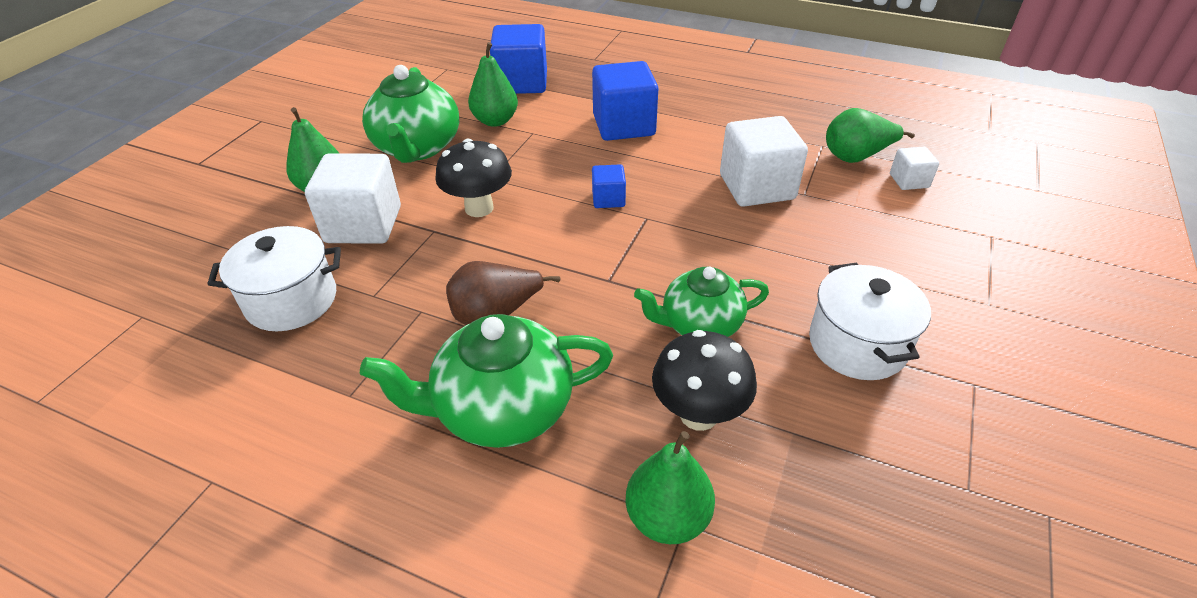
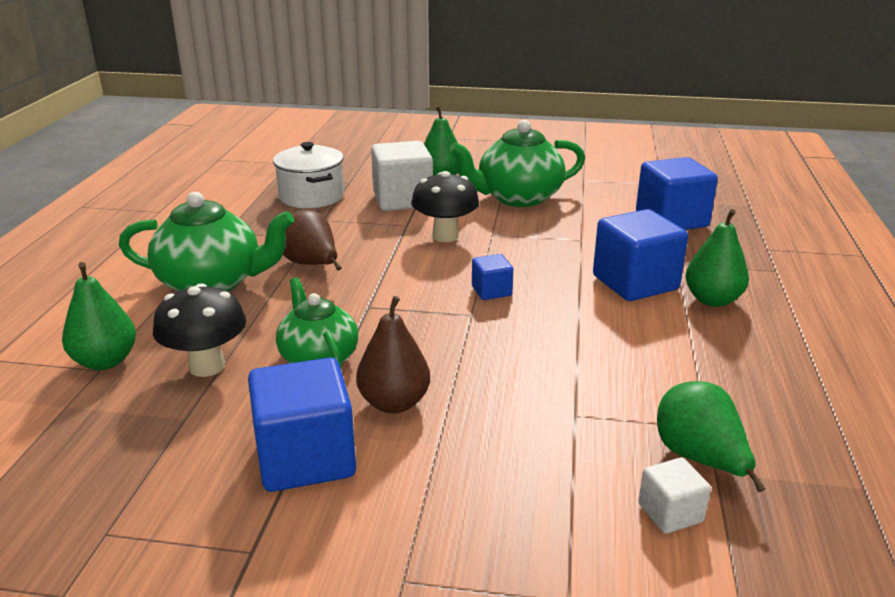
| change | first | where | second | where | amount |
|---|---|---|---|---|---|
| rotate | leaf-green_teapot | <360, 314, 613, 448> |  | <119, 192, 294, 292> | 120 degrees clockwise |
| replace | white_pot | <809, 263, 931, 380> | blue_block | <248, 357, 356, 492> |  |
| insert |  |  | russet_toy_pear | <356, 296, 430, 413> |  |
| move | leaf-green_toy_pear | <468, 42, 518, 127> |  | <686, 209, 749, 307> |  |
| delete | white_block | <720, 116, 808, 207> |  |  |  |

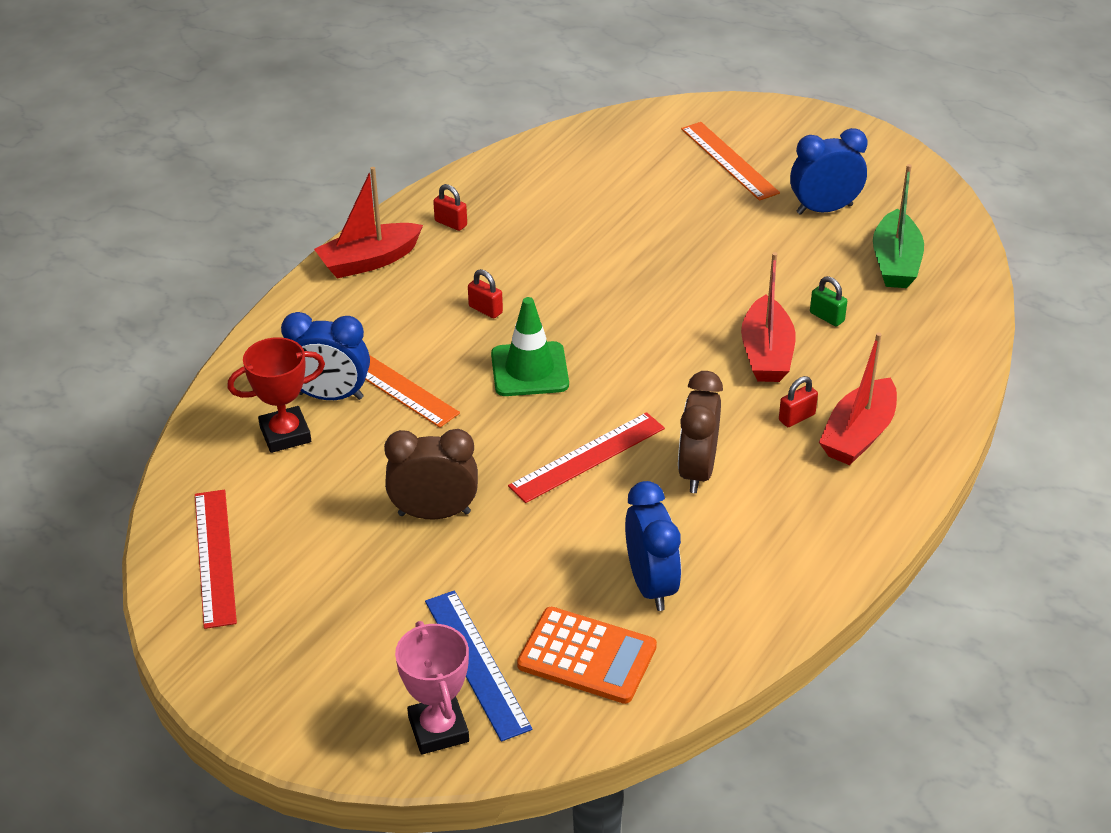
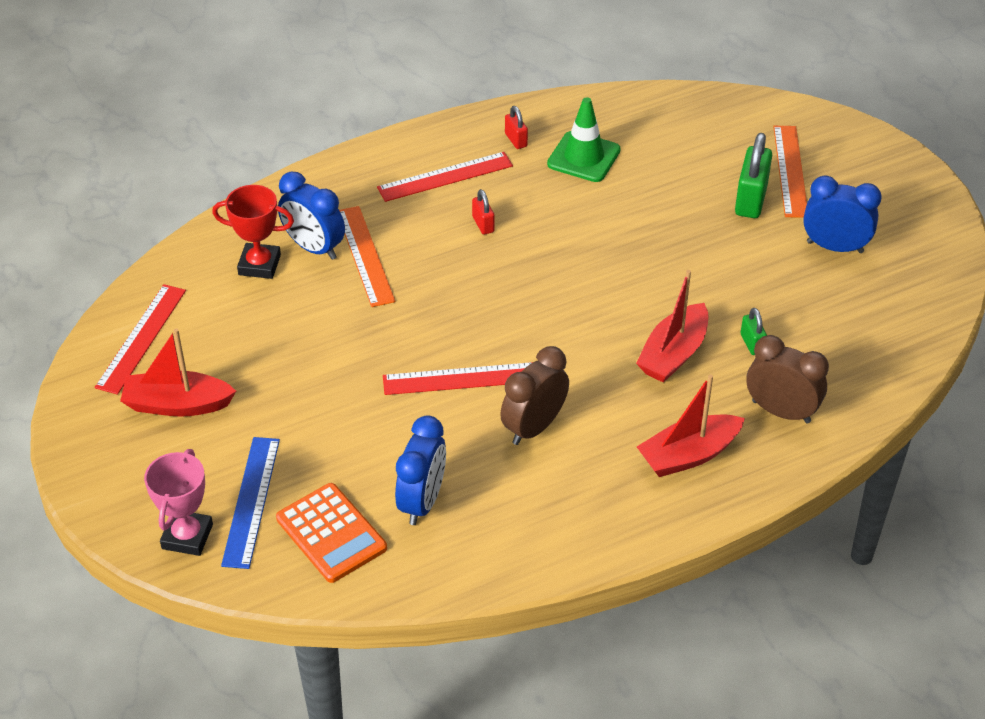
| change | first | where | second | where | amount |
|---|---|---|---|---|---|
| move | red_toy_boat | <314, 167, 423, 279> |  | <120, 329, 236, 417> |  |
| insert |  |  | red_straightedge | <377, 152, 513, 202> |  |
| move | leaf-green_safety_cone | <491, 297, 569, 396> |  | <547, 97, 621, 182> |  |
| insert |  |  | leaf-green_lock | <735, 133, 772, 218> |  |
| move | russet_alarm_clock | <384, 429, 478, 520> |  | <746, 335, 829, 423> |  |
| delete | red_lock | <779, 376, 818, 427> |  |  |  |
| delete | leaf-green_toy_boat | <873, 164, 924, 288> |  |  |  |

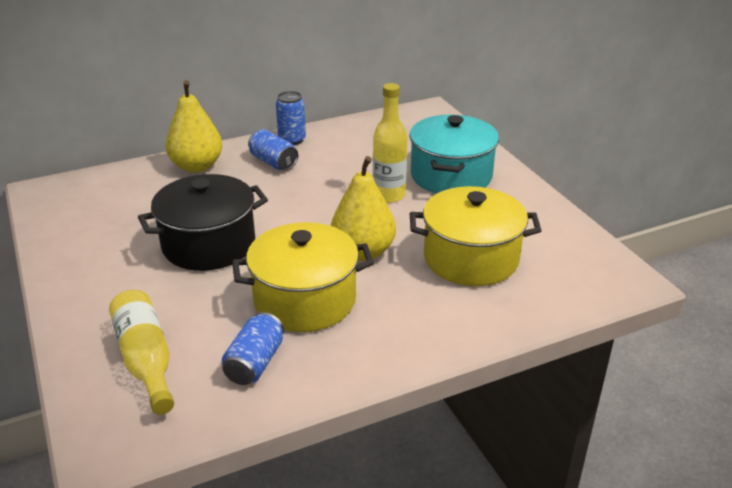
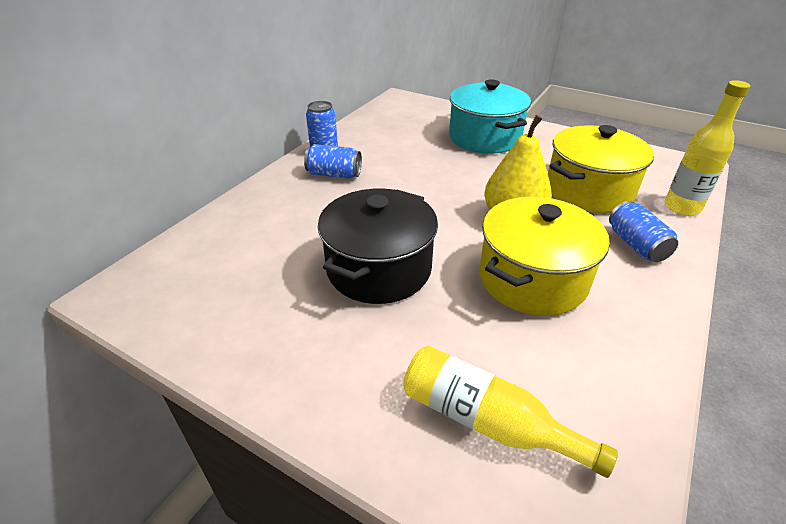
| change | first | where | second | where | amount |
|---|---|---|---|---|---|
| move | blue_can | <222, 312, 284, 385> |  | <609, 201, 678, 262> |  |
| move | yellow_bottle | <373, 83, 407, 203> |  | <665, 80, 750, 216> |  |
| delete | yellow_toy_pear | <165, 80, 222, 173> |  |  |  |

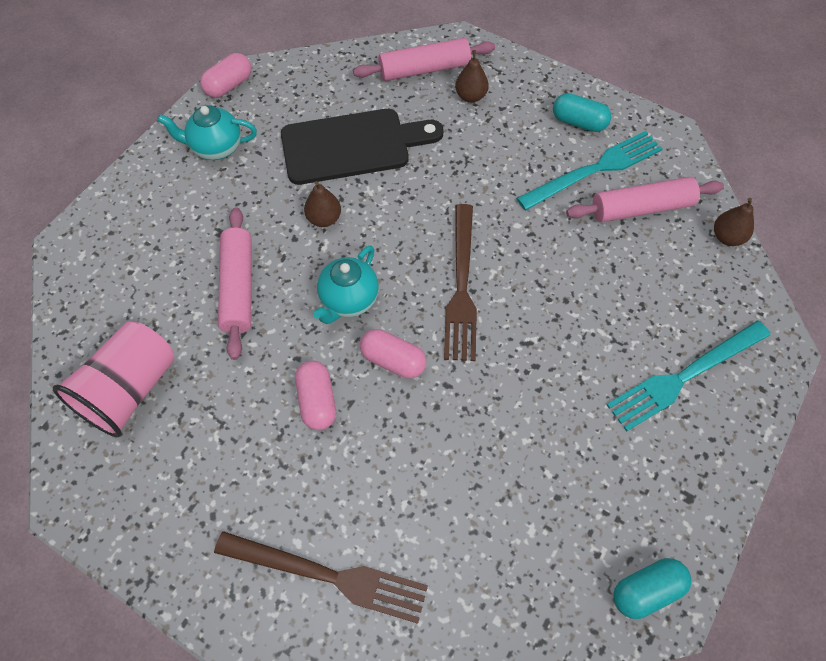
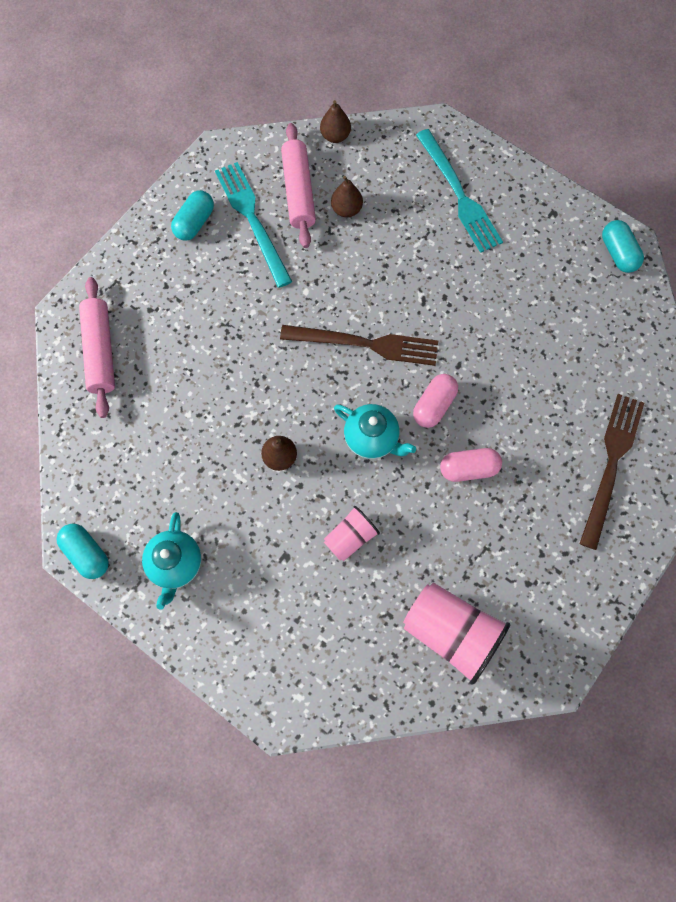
| change | first | where | second | where | amount |
|---|---|---|---|---|---|
| recolor | rose-pink_pill_shape | <200, 53, 251, 98> | teal_pill_shape | <56, 524, 109, 579> |  |
| replace | rose-pink_dough_roller | <218, 207, 251, 360> | rose-pink_tumbler | <324, 506, 380, 561> |  |
| move | russet_toy_pear | <455, 50, 489, 102> |  | <331, 176, 363, 217> |  |
| delete | black_cutting_board | <281, 109, 444, 185> |  |  |  |

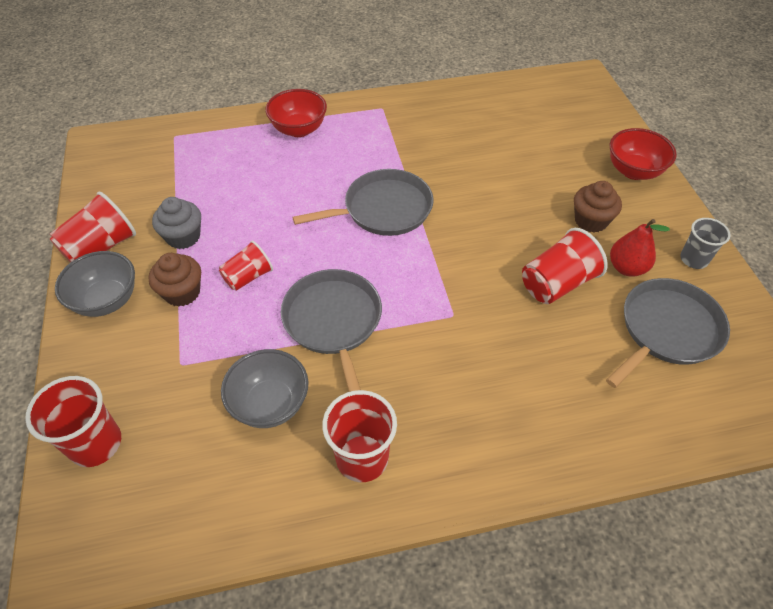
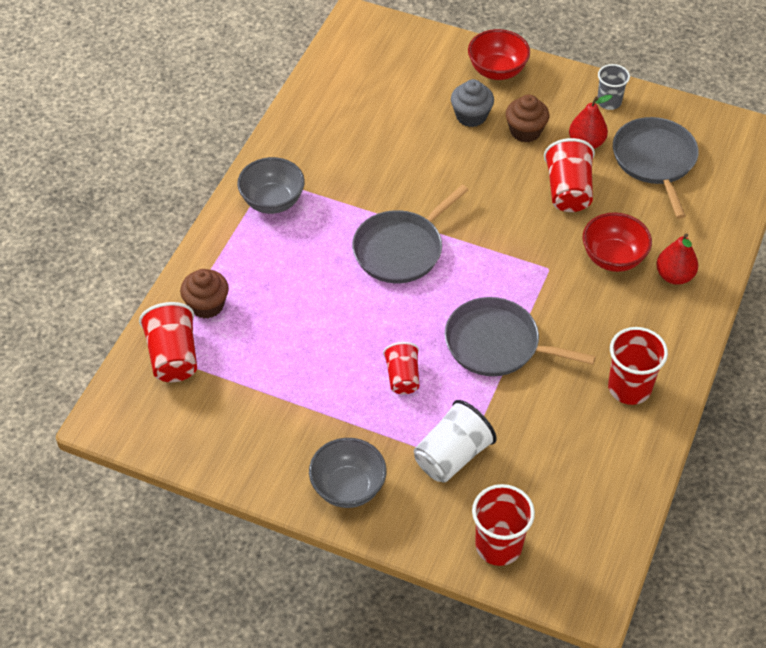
| change | first | where | second | where | amount |
|---|---|---|---|---|---|
| move | red_tumbler | <50, 192, 136, 263> |  | <139, 302, 197, 382> |  |
| move | russet_muffin | <148, 253, 201, 307> |  | <180, 269, 229, 318> |  |
| move | gray_bowl | <221, 349, 309, 428> |  | <237, 157, 305, 214> |  |
| rotate | gray_pan | <292, 169, 434, 236> |  | <352, 185, 468, 283> | 150 degrees counterclockwise |
| insert |  |  | white_tumbler | <414, 400, 496, 483> |  |
| move | gray_muffin | <152, 197, 201, 249> |  | <451, 79, 494, 127> |  |
| move | red_bowl | <265, 89, 327, 137> |  | <582, 213, 652, 272> |  |
| insert |  |  | red_toy_pear | <656, 233, 698, 285> |  |

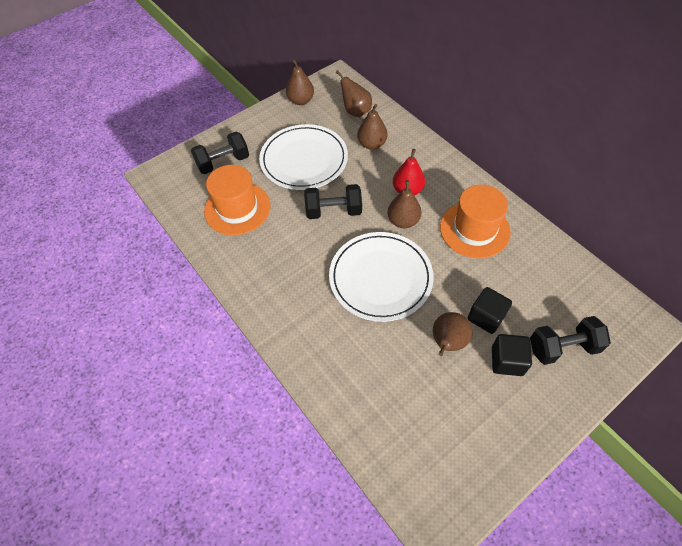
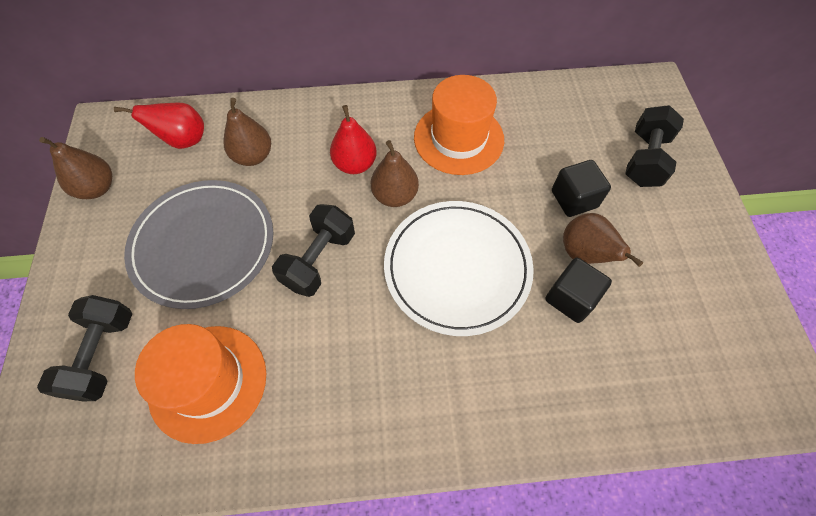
| change | first | where | second | where | amount |
|---|---|---|---|---|---|
| recolor | russet_toy_pear | <336, 70, 372, 117> | red_toy_pear | <114, 103, 204, 149> |  |
| recolor | white_plate | <259, 124, 348, 190> | gray_plate | <124, 180, 273, 309> |  |
| move | black_block | <492, 334, 532, 376> |  | <546, 258, 612, 323> |  |

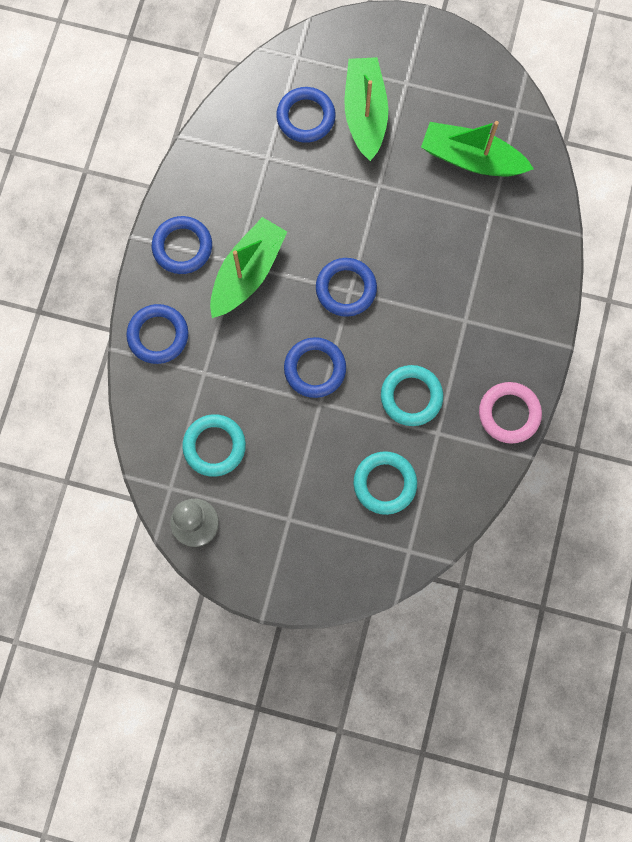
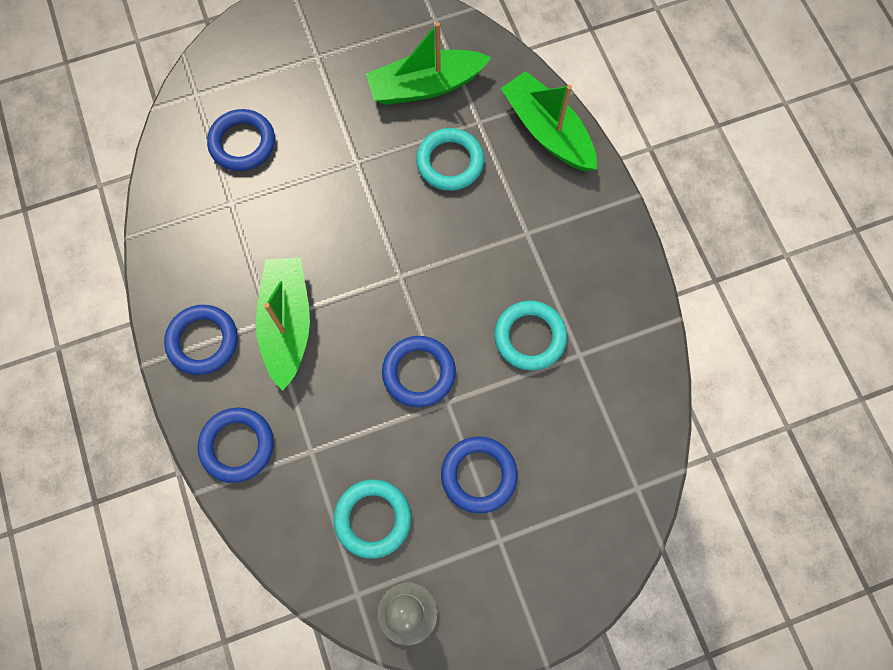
| change | first | where | second | where | amount |
|---|---|---|---|---|---|
| move | teal_ring | <353, 451, 417, 515> |  | <416, 128, 484, 191> |  |
| move | blue_ring | <316, 258, 377, 317> |  | <441, 436, 518, 513> |  |
| move | leaf-green_toy_boat | <345, 57, 388, 161> |  | <500, 71, 597, 171> |  |
| delete | rose-pink_ring | <479, 382, 542, 444> |  |  |  |

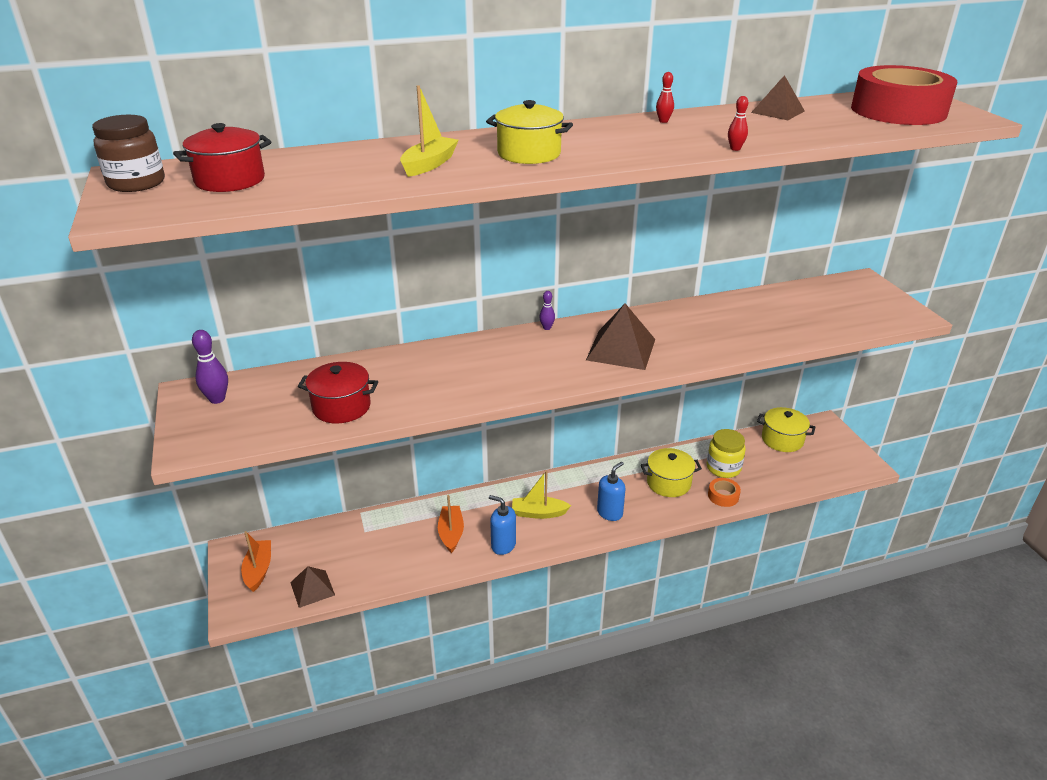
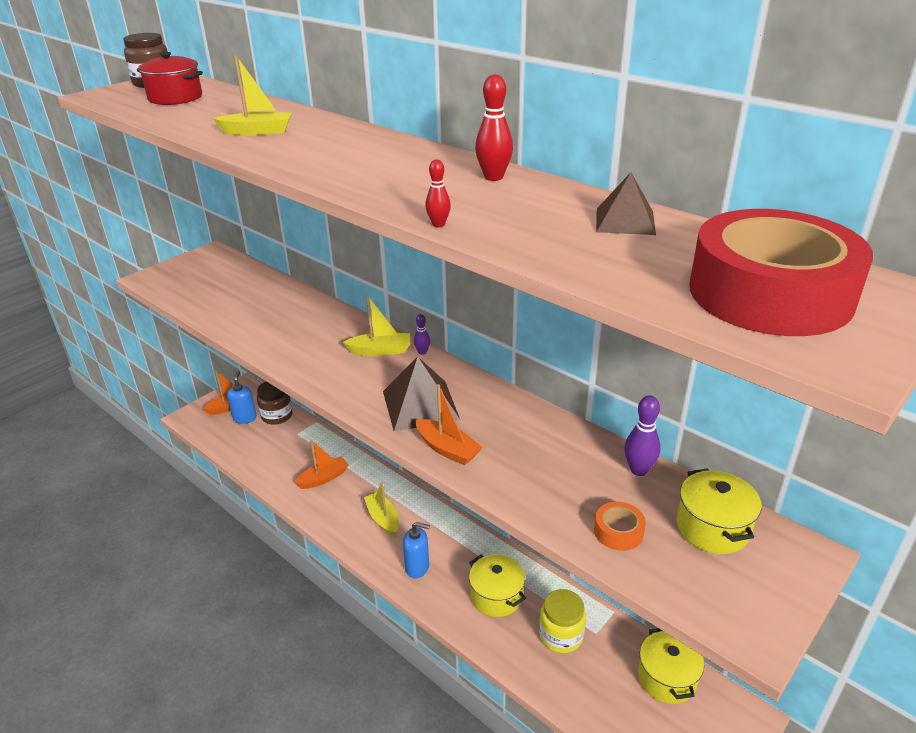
| change | first | where | second | where | amount |
|---|---|---|---|---|---|
| move | blue_soap_pump | <489, 495, 516, 555> |  | <227, 371, 257, 424> |  |
| insert |  |  | russet_jam_jar | <257, 381, 293, 425> |  |
| insert |  |  | yellow_toy_boat | <343, 296, 410, 356> |  |
| insert |  |  | orange-coloured_toy_boat | <415, 384, 483, 465> |  |
| resize | red_tenpin | <656, 72, 674, 123> |  | <475, 74, 513, 181> | x1.69 |
| move | orange-coloured_sticky_tape | <708, 478, 741, 507> |  | <594, 502, 646, 551> |  |
| move | violet_tenpin | <192, 330, 228, 404> |  | <624, 395, 661, 476> |  |
| move | yellow_pot | <486, 100, 573, 164> |  | <677, 468, 762, 554> |  |
| delete | russet_solid_pyramid | <290, 566, 335, 608> |  |  |  |
| delete | red_pot | <298, 362, 378, 423> |  |  |  |

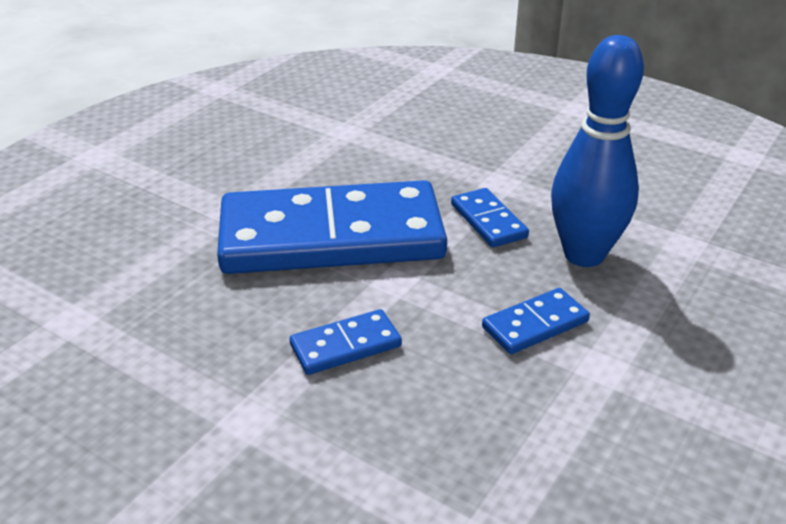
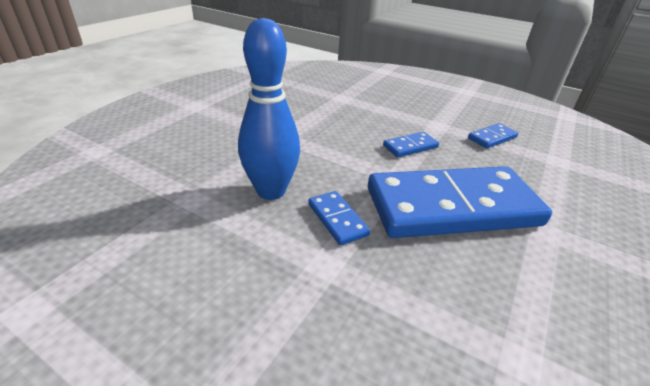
| change | first | where | second | where | amount |
|---|---|---|---|---|---|
| move | blue_domino_piece | <482, 288, 590, 354> |  | <468, 123, 518, 148> |  |

